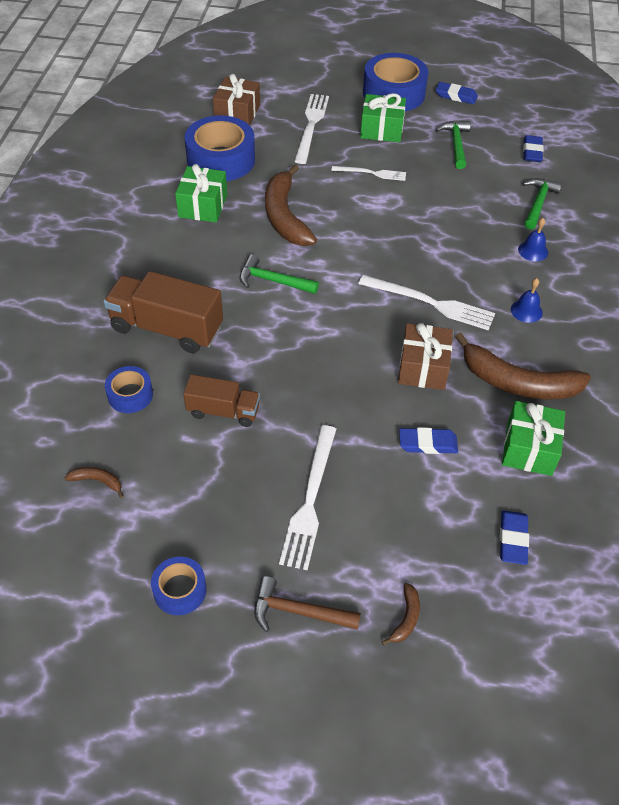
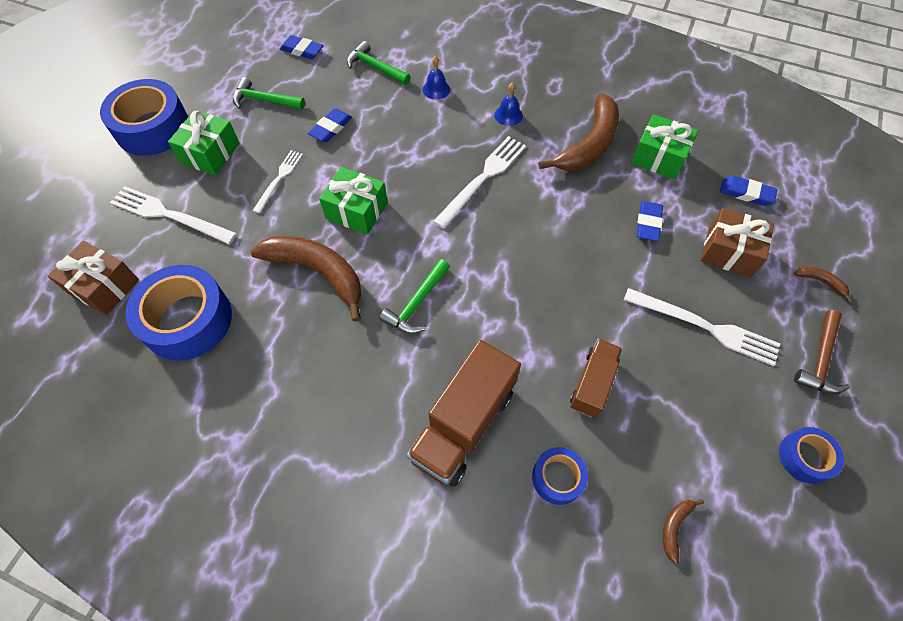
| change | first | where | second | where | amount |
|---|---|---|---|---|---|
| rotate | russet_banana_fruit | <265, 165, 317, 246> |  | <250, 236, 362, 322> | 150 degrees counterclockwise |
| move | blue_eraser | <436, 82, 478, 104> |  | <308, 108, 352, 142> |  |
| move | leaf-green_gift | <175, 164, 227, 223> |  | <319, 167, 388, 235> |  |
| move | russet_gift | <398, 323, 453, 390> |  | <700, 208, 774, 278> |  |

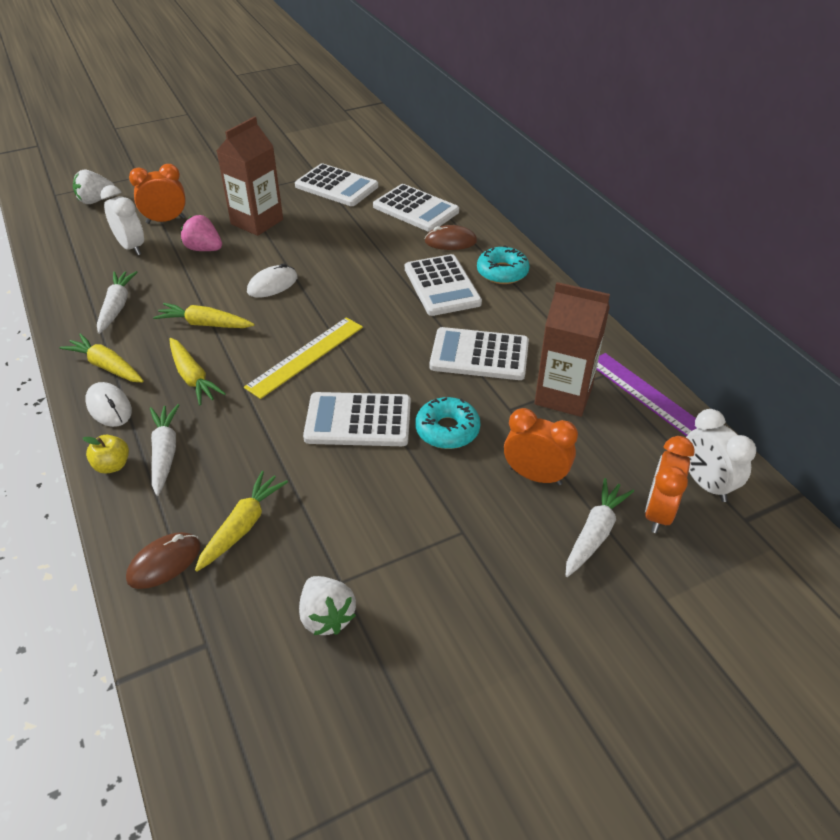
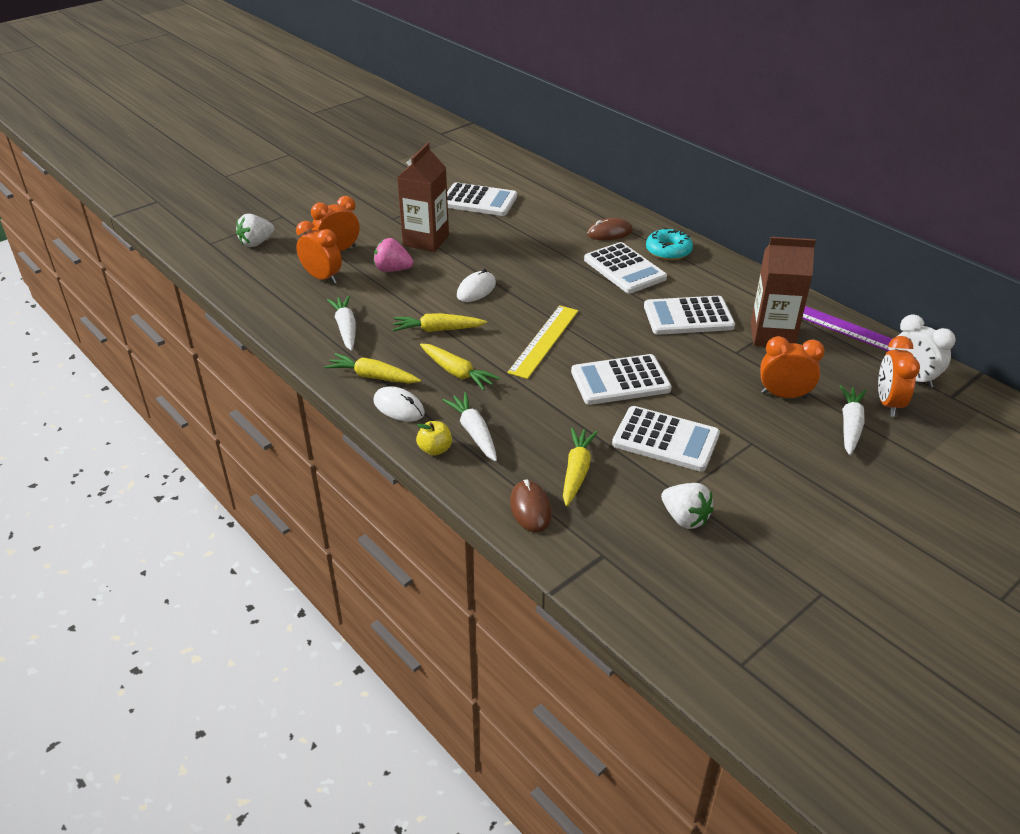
| change | first | where | second | where | amount |
|---|---|---|---|---|---|
| recolor | white_alarm_clock | <100, 185, 144, 256> | orange-coloured_alarm_clock | <296, 221, 342, 284> |  |
| rotate | russet_mouse | <126, 532, 201, 589> |  | <510, 479, 552, 532> | 45 degrees counterclockwise |
| move | white_pocket_calculator | <373, 184, 459, 232> |  | <612, 406, 720, 472> |  |
| delete | teal_doughnut | <415, 397, 481, 449> |  |  |  |

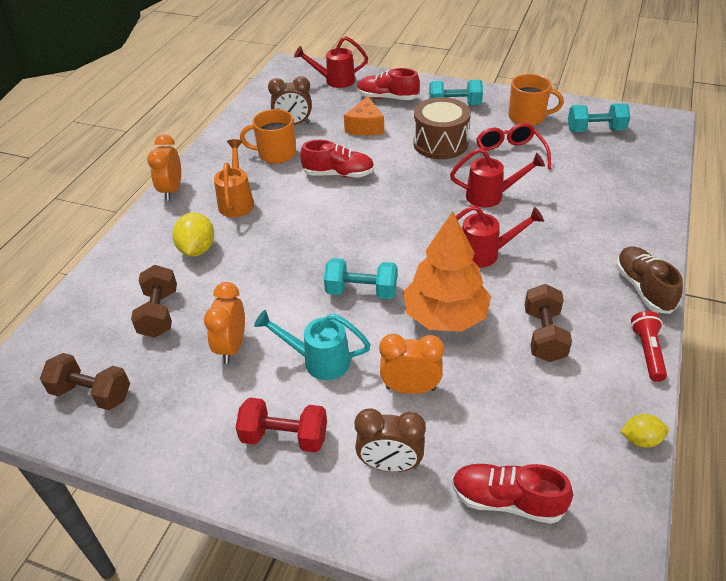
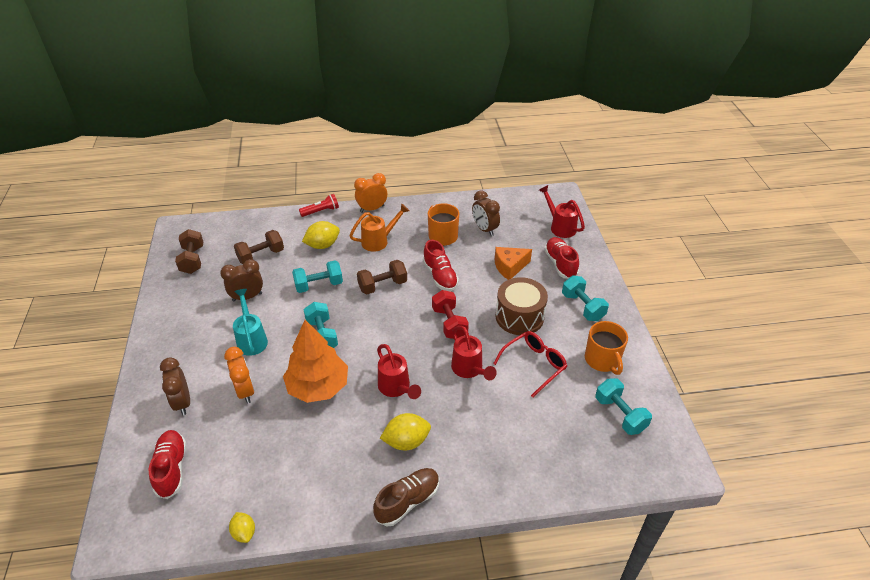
| change | first | where | second | where | amount |
|---|---|---|---|---|---|
| recolor | orange-coloured_alarm_clock | <204, 282, 245, 364> | russet_alarm_clock | <220, 259, 263, 301> |  |
| insert |  |  | teal_hand_weight | <292, 261, 343, 293> |  |
| move | red_flashlight | <631, 311, 667, 382> |  | <299, 194, 339, 217> |  |
| move | russet_hand_weight | <525, 284, 572, 362> |  | <357, 260, 407, 294> |  |
| insert |  |  | yellow_lemon | <380, 413, 431, 450> |  |
| move | red_hand_weight | <236, 397, 327, 453> |  | <432, 290, 469, 339> |  |

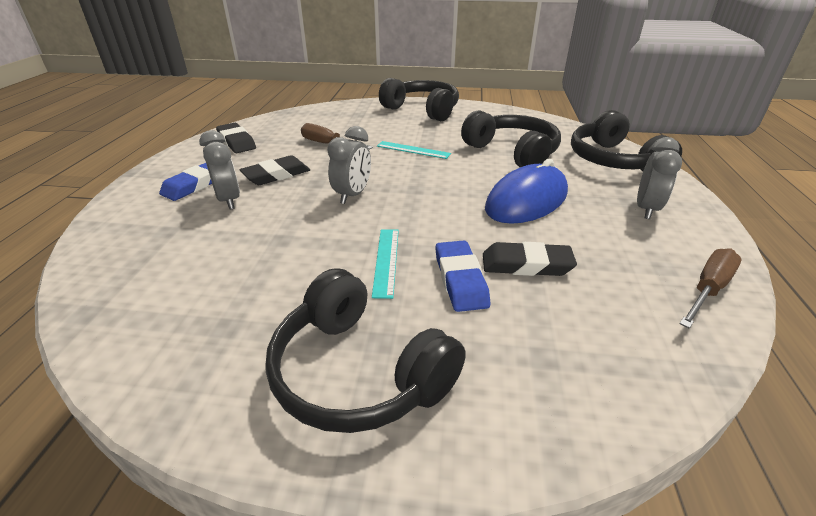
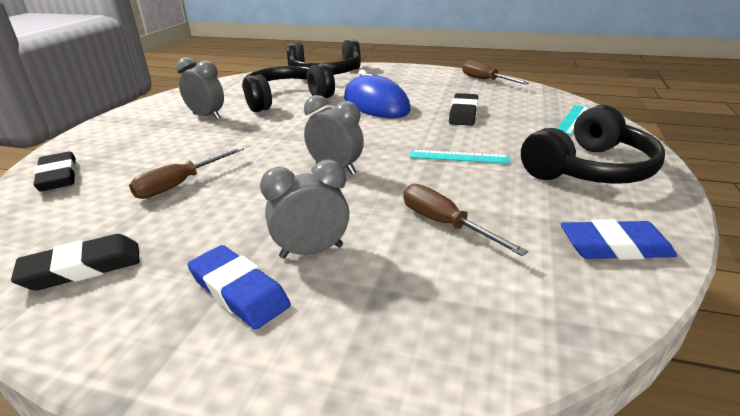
| change | first | where | second | where | amount |
|---|---|---|---|---|---|
| move | black_eraser | <239, 155, 310, 185> |  | <33, 151, 76, 191> |  |
| move | gray_alarm_clock | <637, 137, 682, 219> |  | <176, 57, 224, 120> |  |
| insert |  |  | russet_flat_screwdriver | <403, 184, 528, 256> |  |
| move | teal_straightedge | <377, 141, 451, 159> |  | <557, 105, 589, 135> |  |
| move | blue_eraser | <435, 240, 490, 312> |  | <561, 219, 677, 260> |  |
| delete | black_over-ear_headphones | <379, 78, 459, 121> |  |  |  |

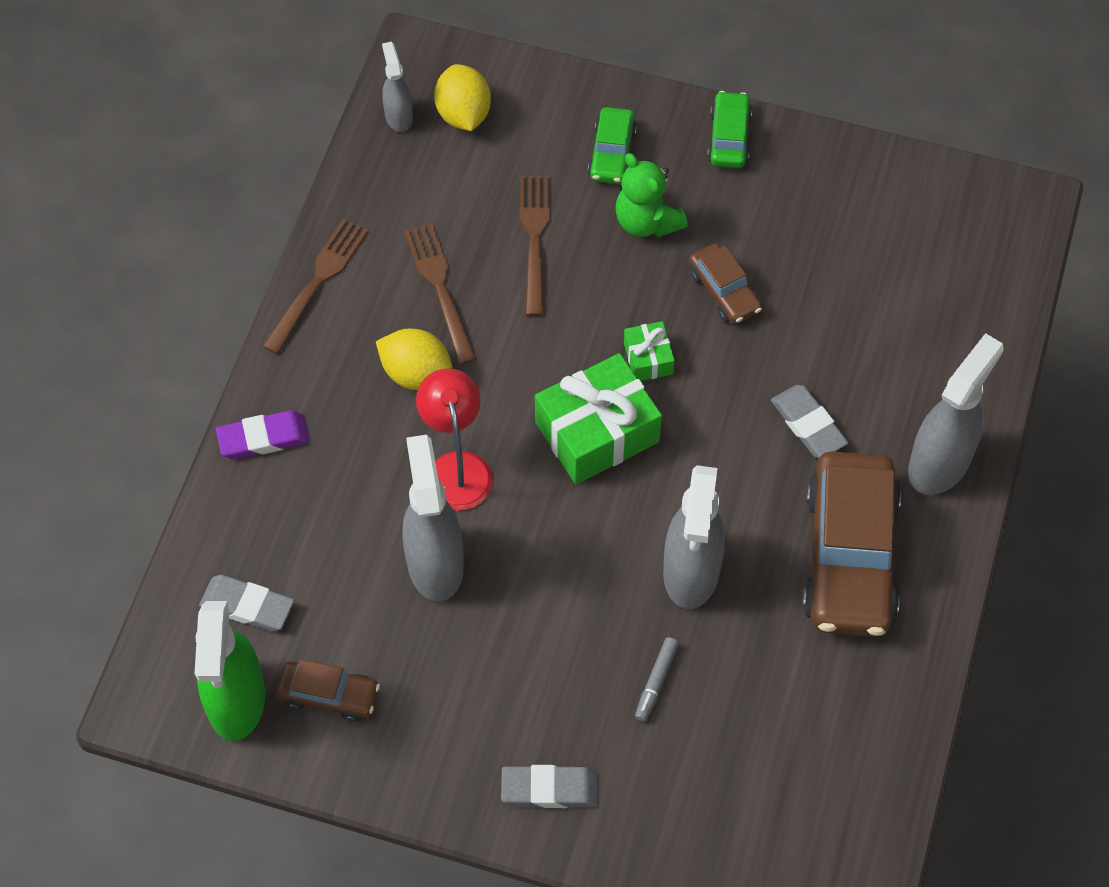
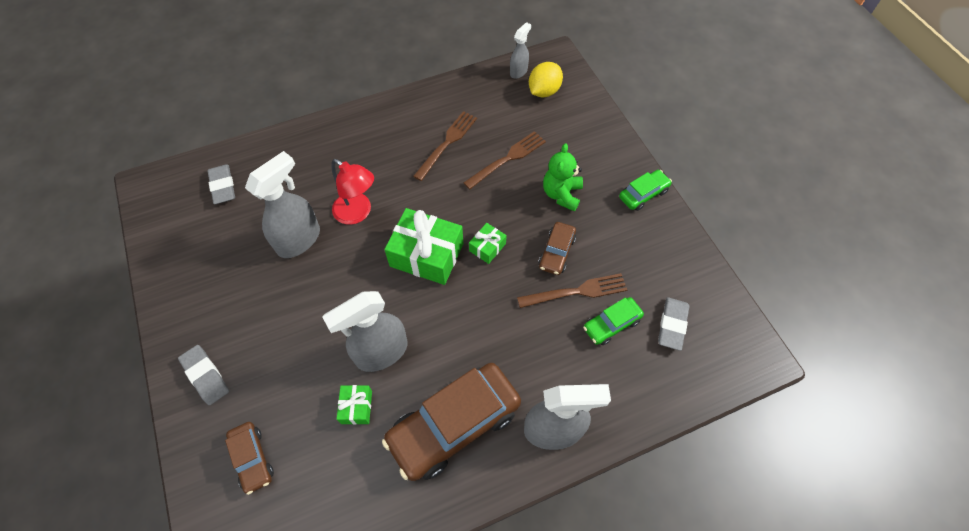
| change | first | where | second | where | amount |
|---|---|---|---|---|---|
| move | russet_automobile | <276, 659, 380, 722> |  | <225, 422, 274, 495> |  |
| rotate | red_reading_lamp | <416, 368, 493, 511> |  | <331, 159, 374, 225> | 90 degrees clockwise |
| insert |  |  | leaf-green_gift | <337, 385, 372, 425> |  |
| move | russet_table_fork | <262, 219, 368, 354> |  | <517, 273, 627, 308> |  |
| move | leaf-green_automobile | <588, 107, 637, 184> |  | <583, 297, 644, 345> |  |
| move | gray_eraser | <771, 385, 849, 458> |  | <658, 297, 689, 351> |  |
| delete | leaf-green_spray_bottle | <194, 601, 265, 741> |  |  |  |
| delete | violet_eraser | <216, 410, 310, 459> |  |  |  |
| delete | yellow_lemon | <376, 328, 453, 390> |  |  |  |
| delete | gray_felt_pen | <635, 637, 679, 722> |  |  |  |

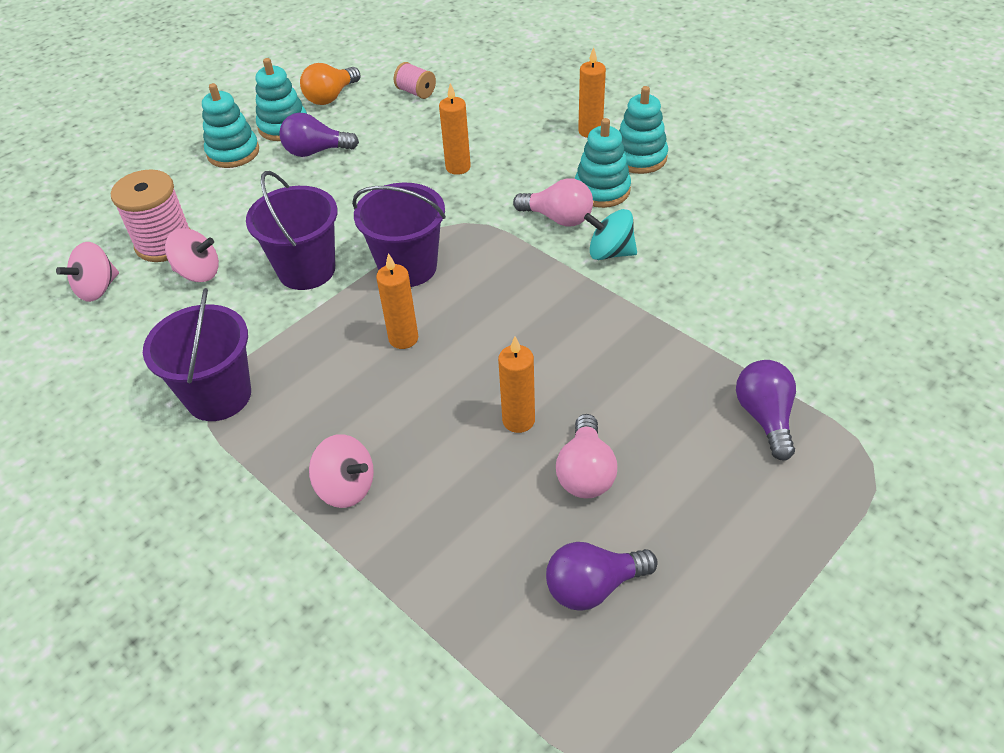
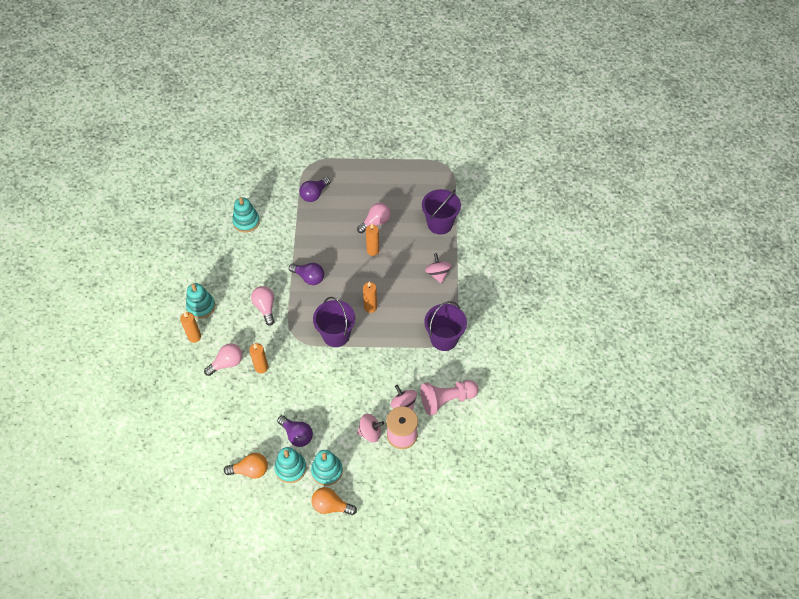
| change | first | where | second | where | amount |
|---|---|---|---|---|---|
| insert |  |  | rose-pink_bulb | <204, 343, 242, 376> |  |
| move | teal_stacking_toy | <574, 118, 631, 208> |  | <232, 197, 260, 233> |  |
| move | violet_bulb | <546, 542, 658, 611> |  | <289, 263, 324, 285> |  |
| insert |  |  | orange-coloured_bulb | <312, 487, 357, 515> |  |
| move | rose-pink_spinning_top | <56, 242, 119, 302> |  | <357, 414, 384, 442> |  |
| insert |  |  | rose-pink_chess_pawn | <420, 380, 478, 415> |  |
| move | violet_pail | <246, 171, 338, 290> |  | <422, 189, 461, 234> |  |
| delete | rose-pink_spool | <394, 62, 436, 99> |  |  |  |
| delete | teal_spinning_top | <584, 209, 637, 260> |  |  |  |

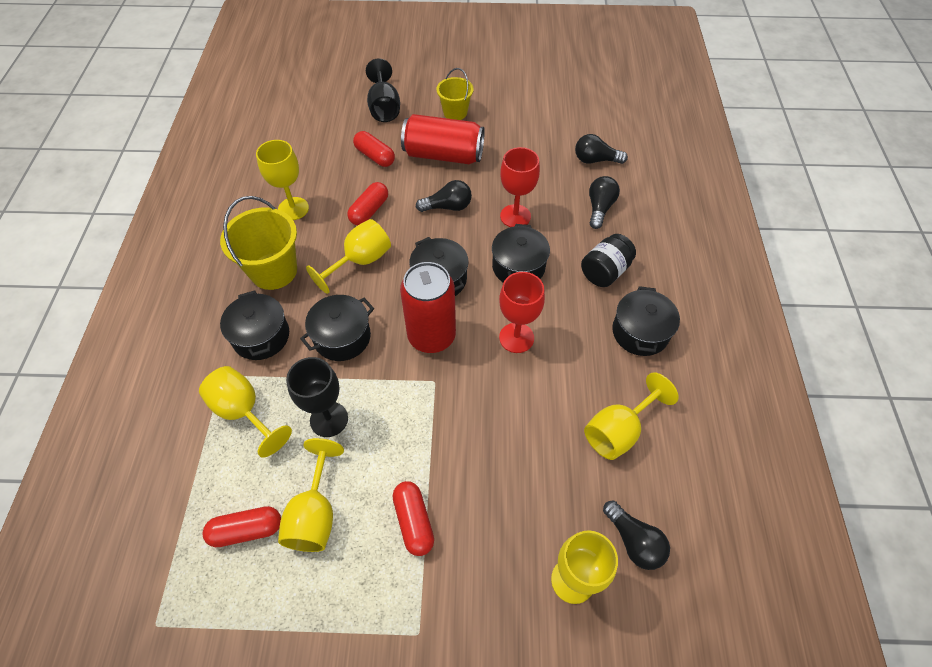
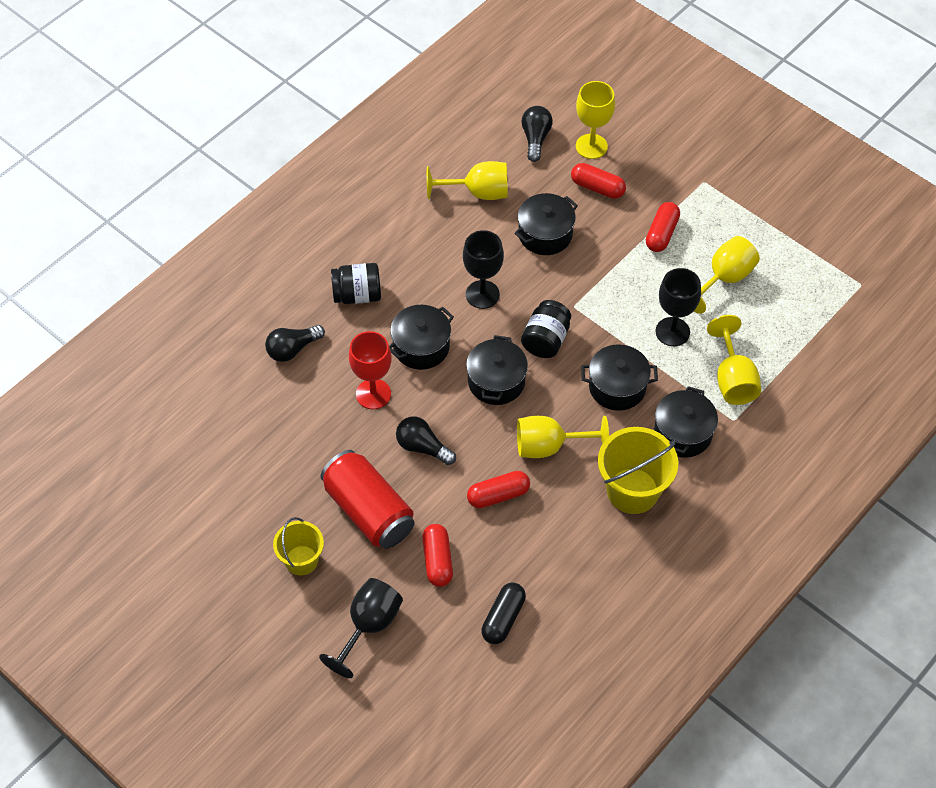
| change | first | where | second | where | amount |
|---|---|---|---|---|---|
| recolor | red_chalice | <499, 272, 545, 353> | black_chalice | <463, 230, 504, 309> |  |
| insert |  |  | black_pill_shape | <481, 582, 526, 644> |  |
| move | black_pot | <612, 286, 680, 356> |  | <514, 193, 578, 255> |  |
| replace | red_can | <400, 262, 456, 353> | black_jam_jar | <521, 300, 571, 358> |  |
| move | red_pill_shape | <203, 506, 281, 547> |  | <571, 163, 626, 199> |  |
| delete | yellow_chalice | <256, 140, 309, 220> |  |  |  |
| delete | black_bulb | <575, 134, 628, 164> |  |  |  |

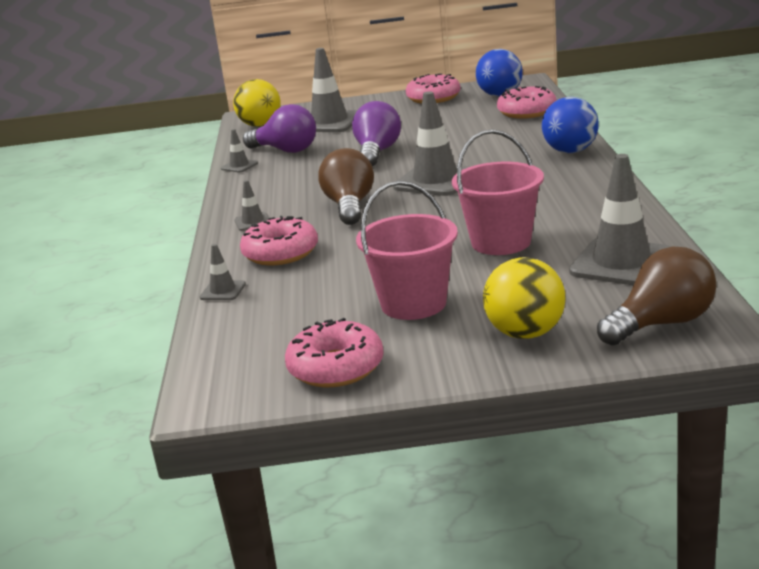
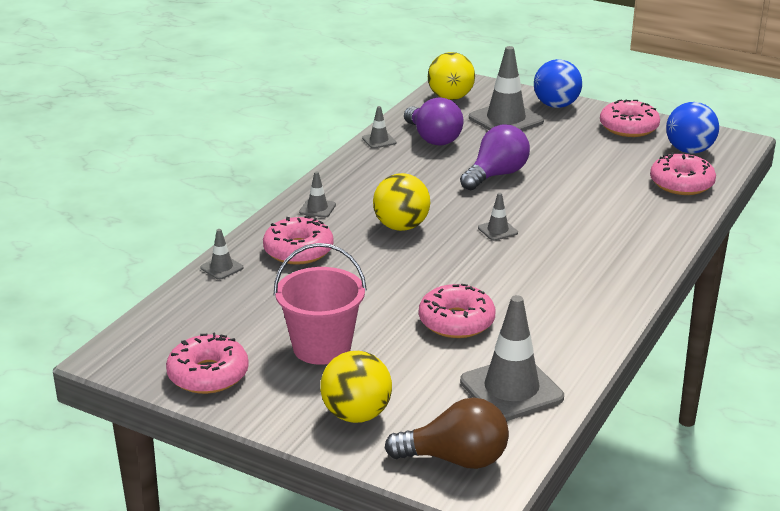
| change | first | where | second | where | amount |
|---|---|---|---|---|---|
| replace | russet_bulb | <319, 148, 374, 225> | yellow_play_ball | <373, 173, 430, 231> |  |
| replace | rose-pink_pail | <452, 129, 544, 255> | rose-pink_doughnut | <419, 284, 495, 338> |  |
| resize | gray_safety_cone | <393, 91, 471, 196> |  | <478, 193, 518, 241> | x0.47 |
| move | blue_play_ball | <542, 97, 599, 153> |  | <534, 59, 582, 108> |  |

